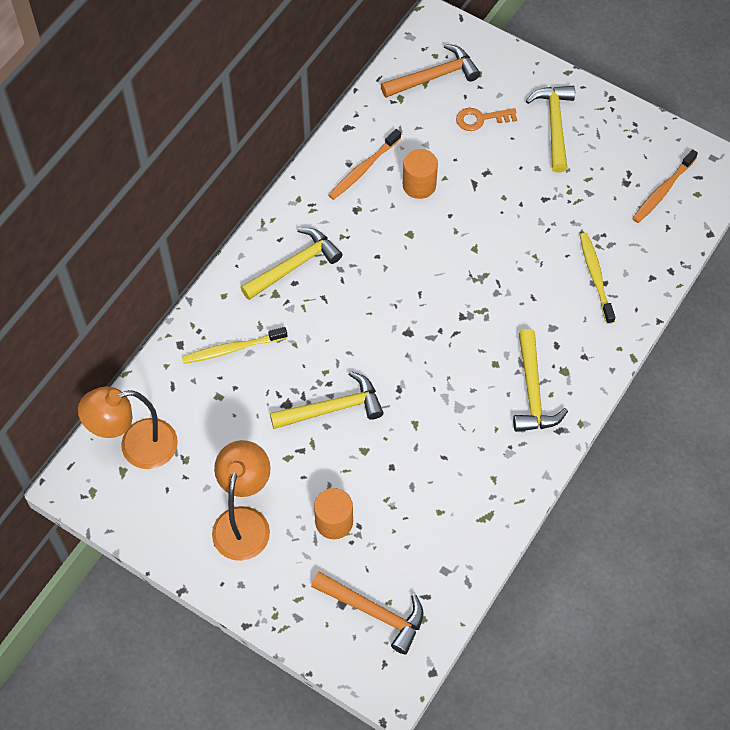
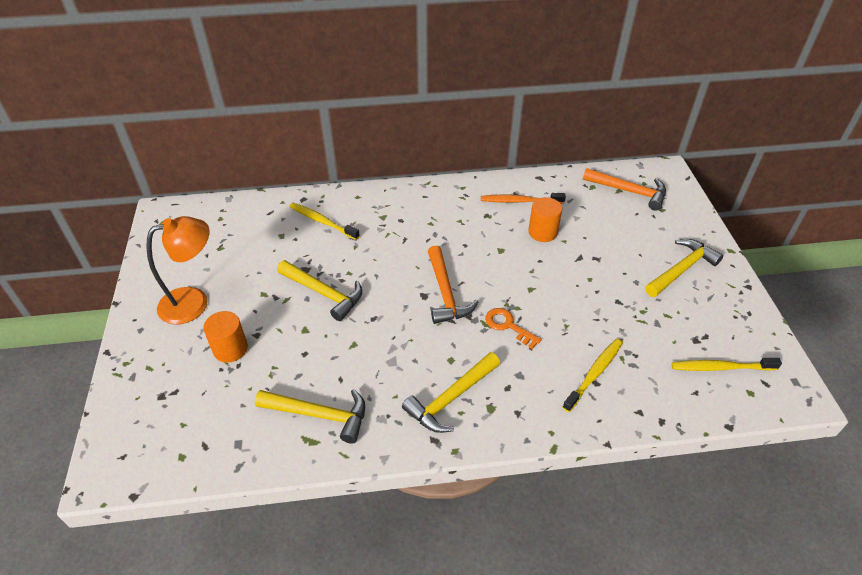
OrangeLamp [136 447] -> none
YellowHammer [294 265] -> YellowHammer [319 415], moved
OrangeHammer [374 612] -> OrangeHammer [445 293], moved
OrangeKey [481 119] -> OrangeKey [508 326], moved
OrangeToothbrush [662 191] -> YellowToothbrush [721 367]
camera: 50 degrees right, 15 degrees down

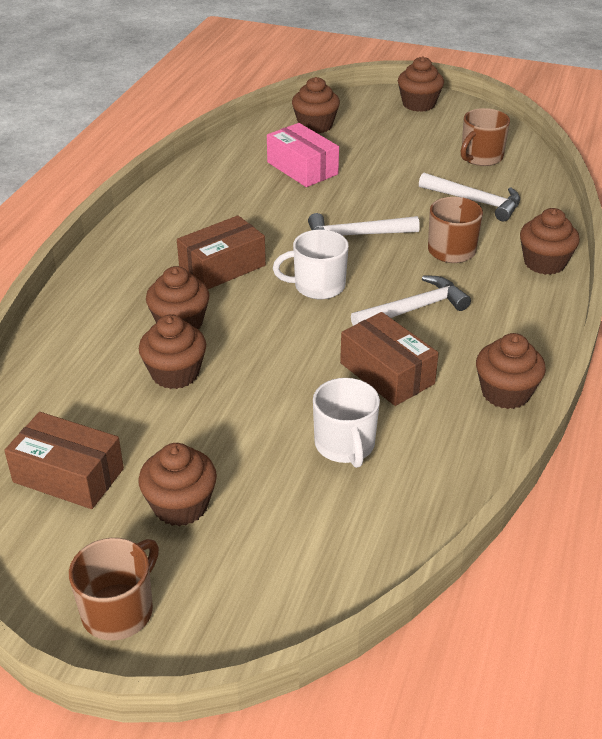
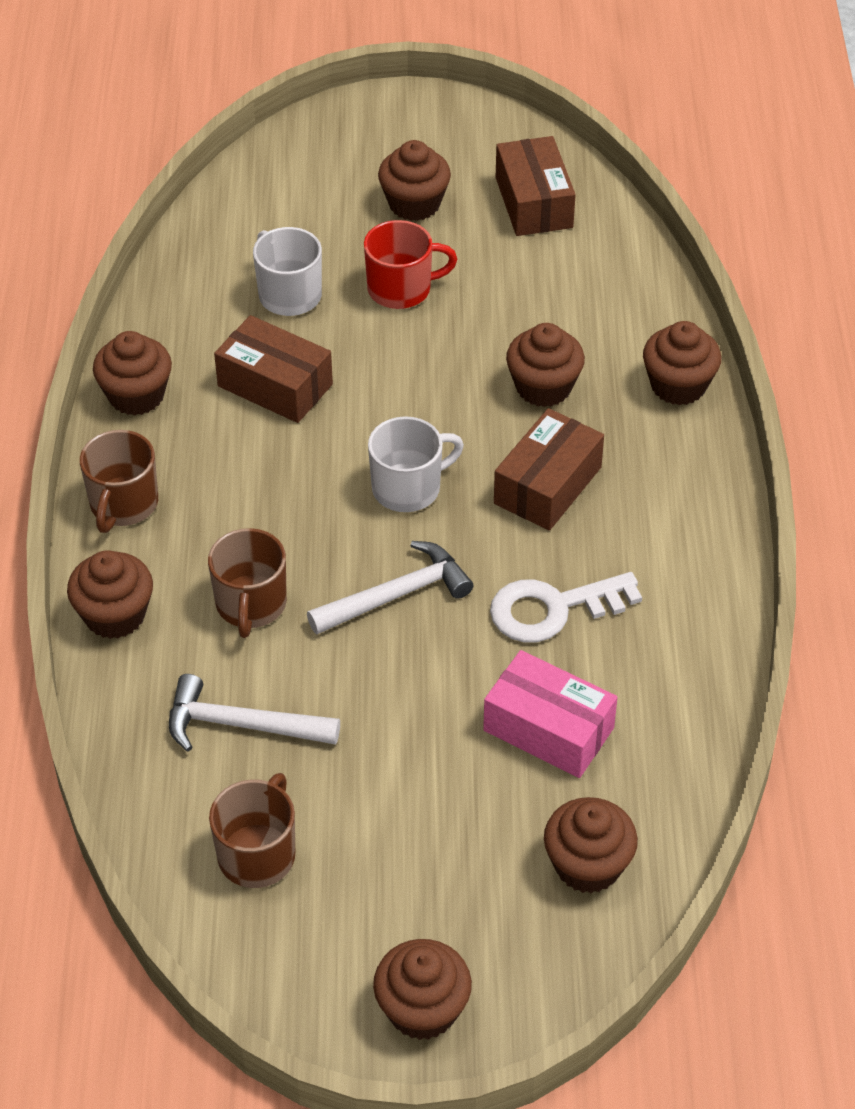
WhiteHammer [413 309] -> none
none -> RedMug [401 289]
none -> WhiteKey [553 609]
BrownMug [119 610] -> BrownMug [123 504], moved
BrownCupcake [175 373] -> BrownCupcake [678 385], moved
BrownBox [68 475] -> BrownBox [533 202], 75 degrees clockwise
camera: 160 degrees right, 10 degrees up

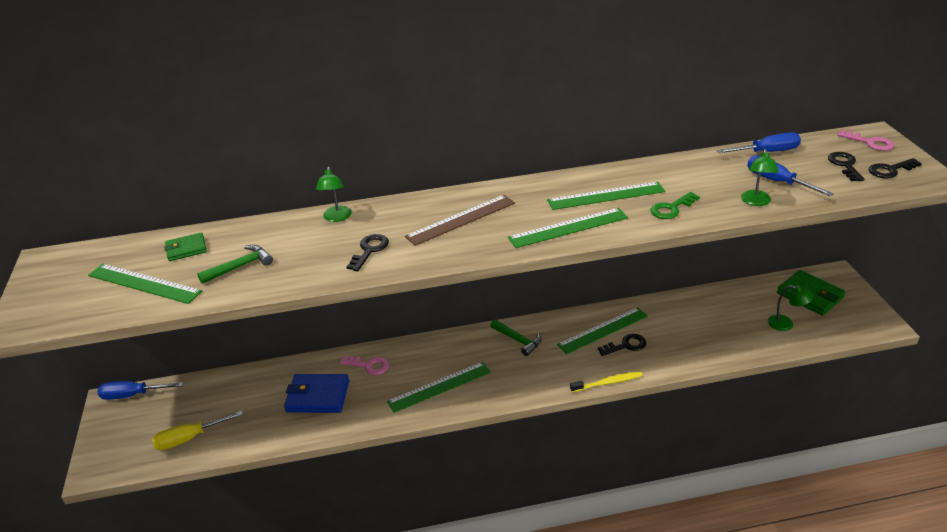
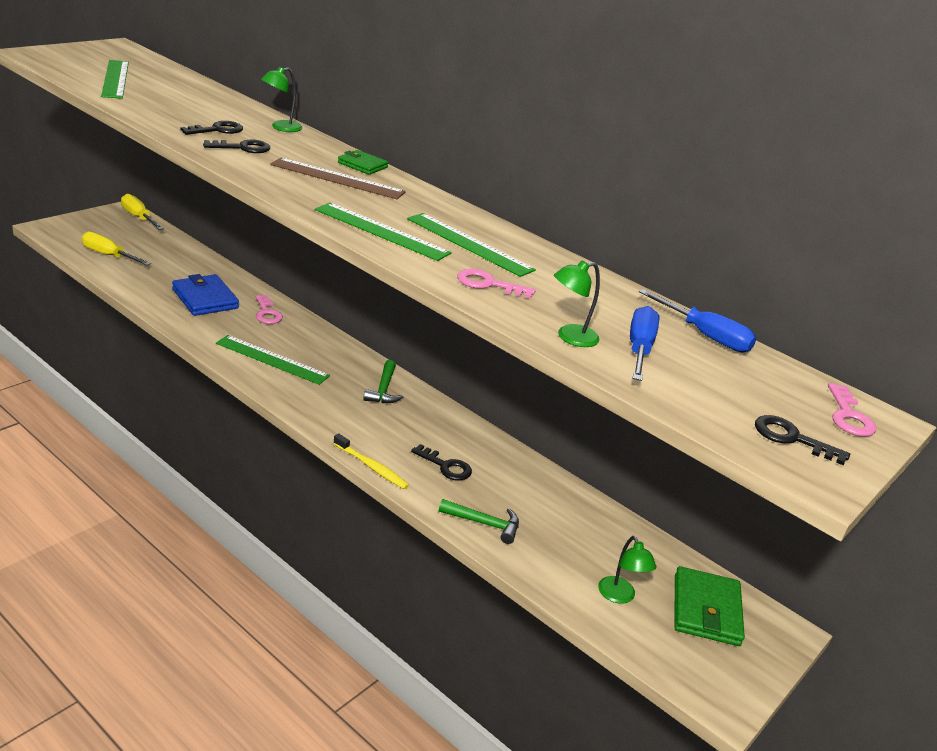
GreenRuler [603 330] -> none
GreenWallet [186 249] -> GreenWallet [362 165], moved
GreenHammer [240 266] -> GreenHammer [484 524], moved
BlackKey [845 165] -> BlackKey [218 130], moved
BlueScrewdriver [133 395] -> YellowScrewdriver [138 217]
GreenKey [671 208] -> PinkKey [488 284]
camera: 45 degrees right, 5 degrees down

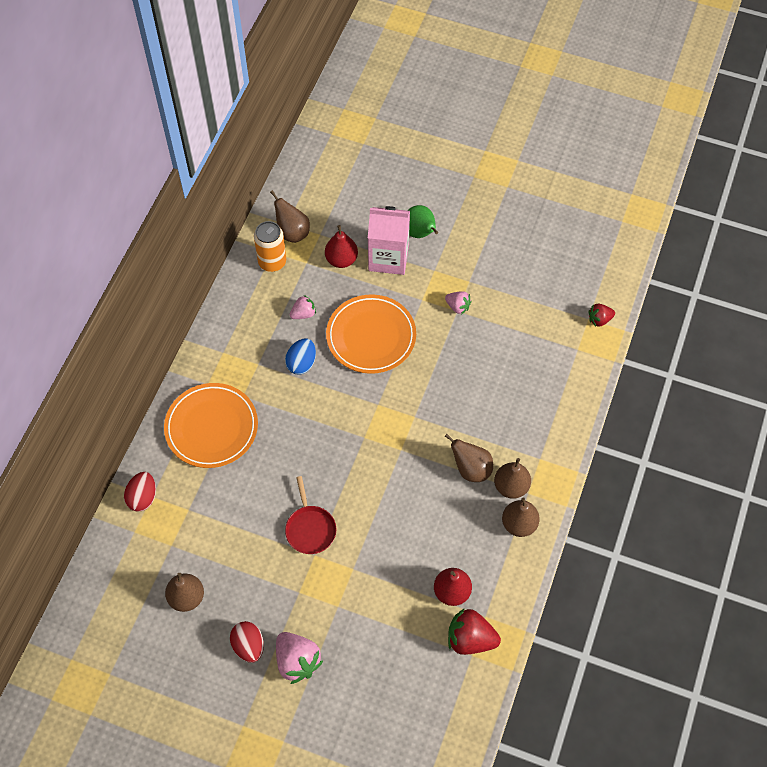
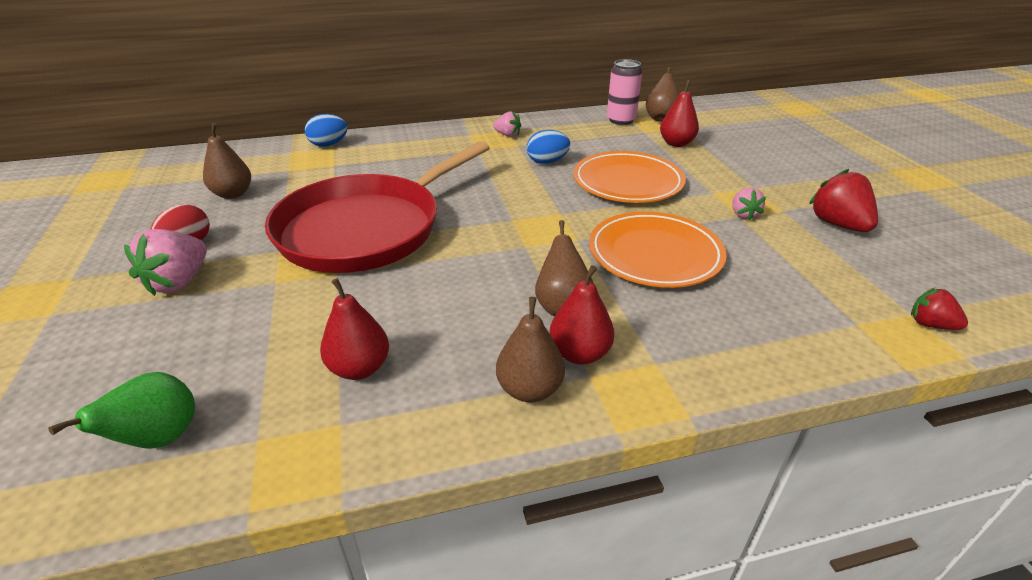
PinkCarton [388 258] -> none
OrangePlate [211 427] -> OrangePlate [655 254], moved
PinkStrawberry [303 314] -> PinkStrawberry [507 135], moved
GreenPear [420 233] -> GreenPear [159 439], moved
RedStrawberry [470 639] -> RedStrawberry [838 224], moved
RedEgg [143 497] -> BlueEgg [329 144]
OrangeCan [272 262] -> PinkCan [621 120]
BrownPear [511 486] -> RedPear [579 354]
RedPan [310 529] -> RedPan [367 228], x2.46
camera: 55 degrees right, 25 degrees down

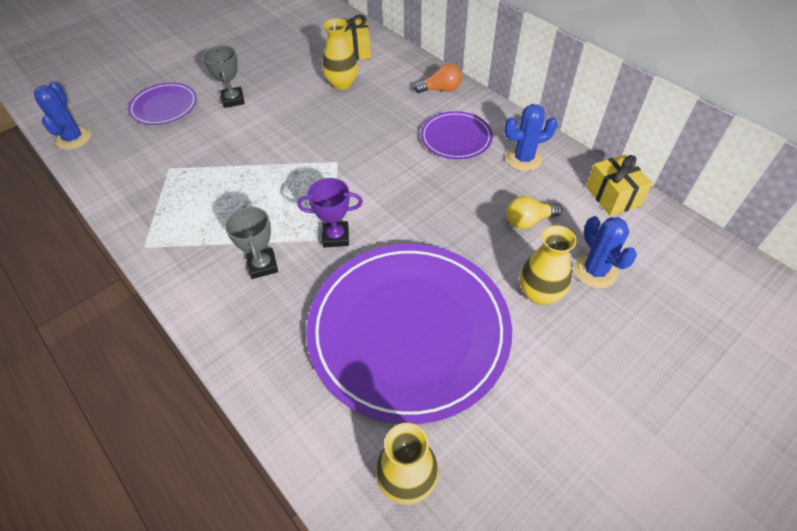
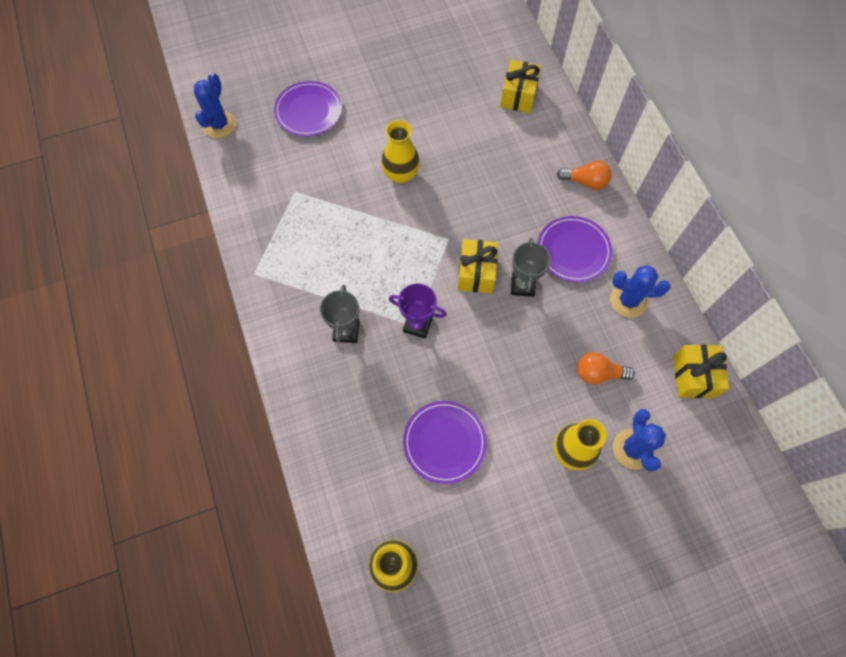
none -> YellowGift [476 273]
GreyTrophy [233 100] -> GreyTrophy [522 285], moved
YellowVase [342 83] -> YellowVase [401 174], moved
YellowLightBulb [528 221] -> OrangeLightBulb [598 373]
PurplePlate [408 330] -> PurplePlate [444 442], x0.47
camera: 20 degrees right, 15 degrees up

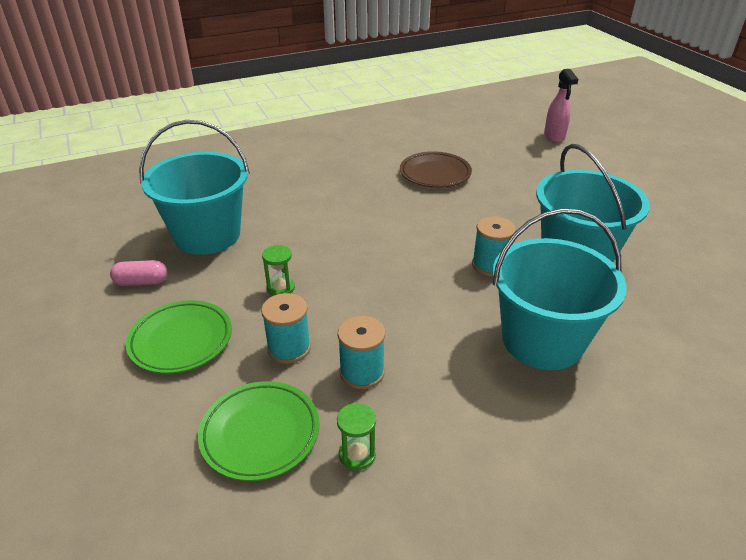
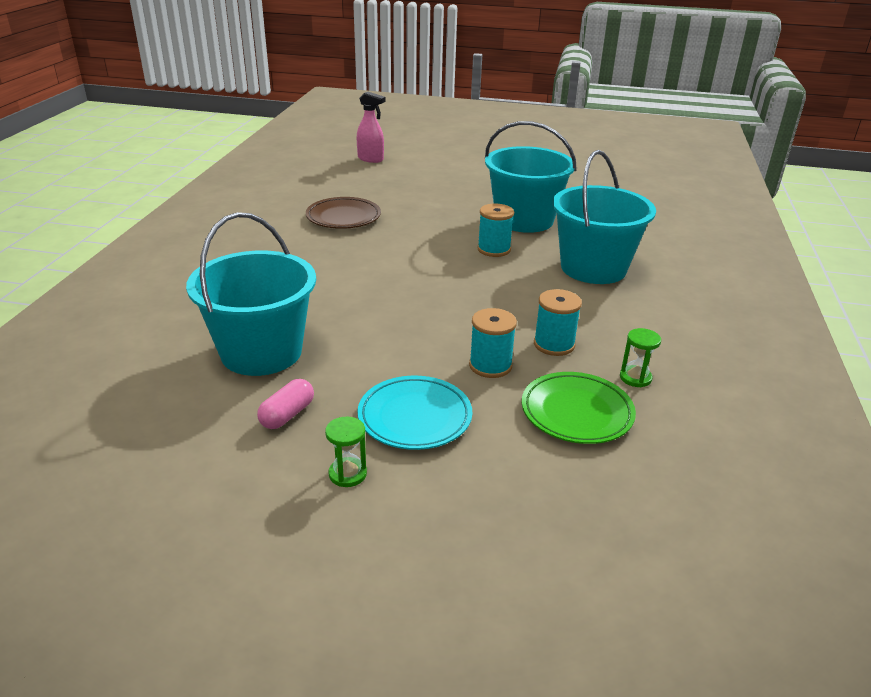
GreenHourglass [281 288] -> GreenHourglass [347 474], moved
GreenPlate [181 340] -> TurquoisePlate [415 417]
camera: 55 degrees left, 5 degrees down

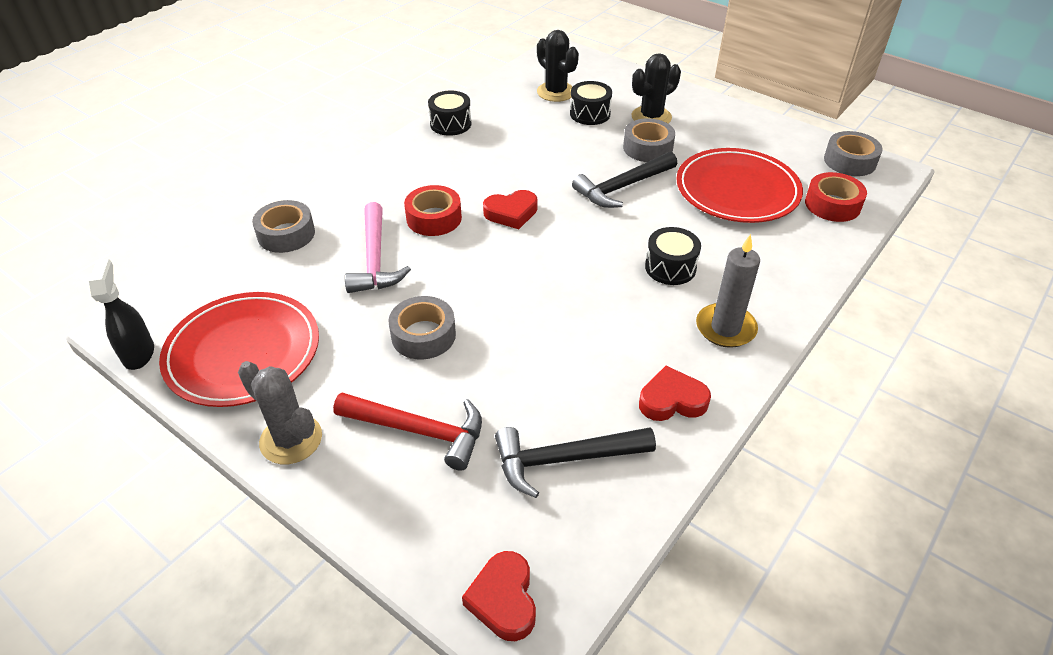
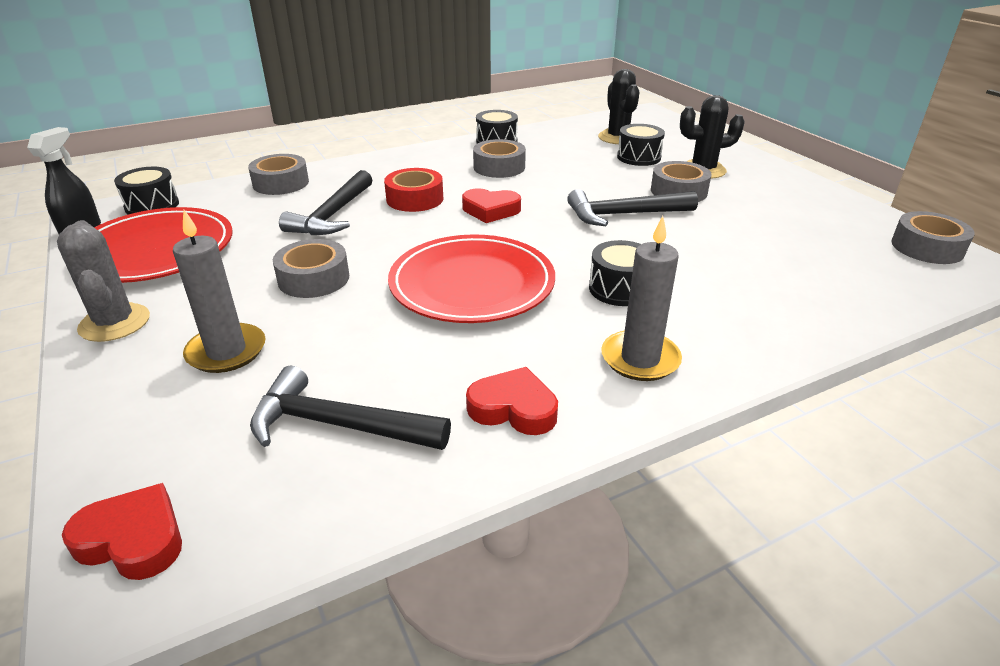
RedTape [832 205] -> none
none -> BlackDrum [152 205]
none -> GreyTape [499 167]
RedPlate [737 190] -> RedPlate [472 284], moved
RedHammer [419 431] -> GreyCandle [226 351]
PinkHammer [375 259] -> BlackHammer [333 215]
RedHeart [503 599] -> RedHeart [133 539], 90 degrees clockwise
camera: 25 degrees right, 10 degrees down

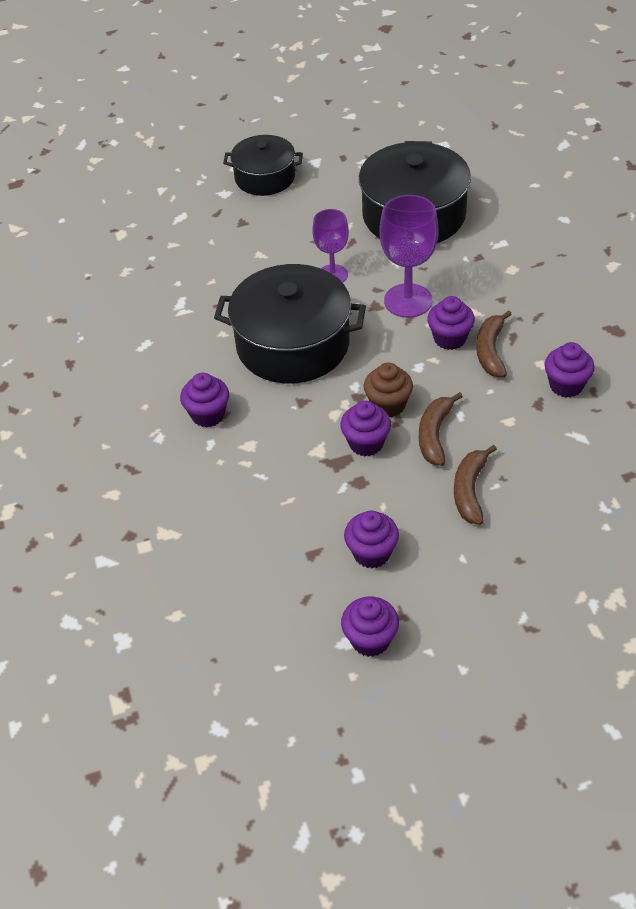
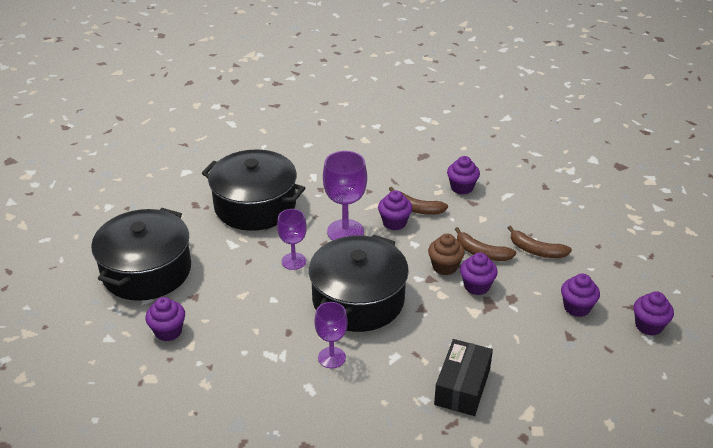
none -> PurpleGoblet [331 357]
none -> BlackBox [462 387]
PurpleCupcake [208 415] -> PurpleCupcake [168 331], moved
BlackPot [265 178] -> BlackPot [146 271], x1.63
camera: 75 degrees left, 10 degrees down

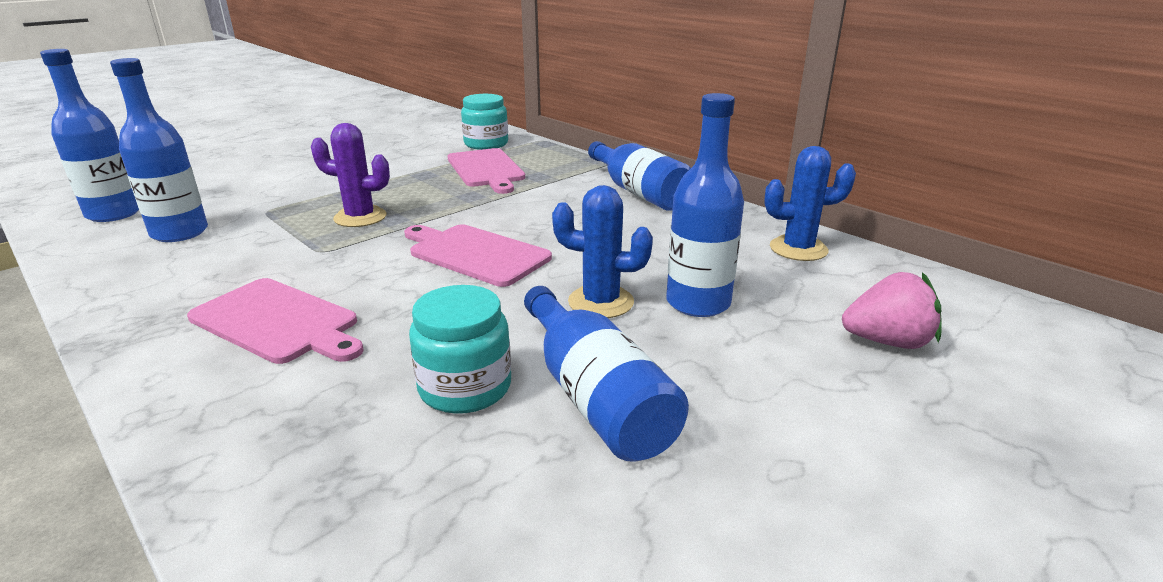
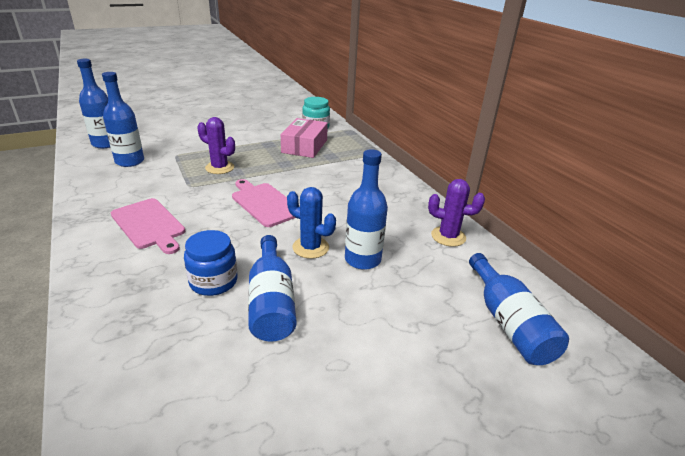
PinkStrawberry [887 342] -> none
BlueBottle [639 192] -> BlueBottle [509 323], moved
PinkCuttingBoard [486 169] -> PinkBox [304 146]
TurquoiseJar [465 387] -> BlueJar [213 281]
BlueCactus [798 249] -> PurpleCactus [448 236]
camera: 15 degrees right, 5 degrees up

